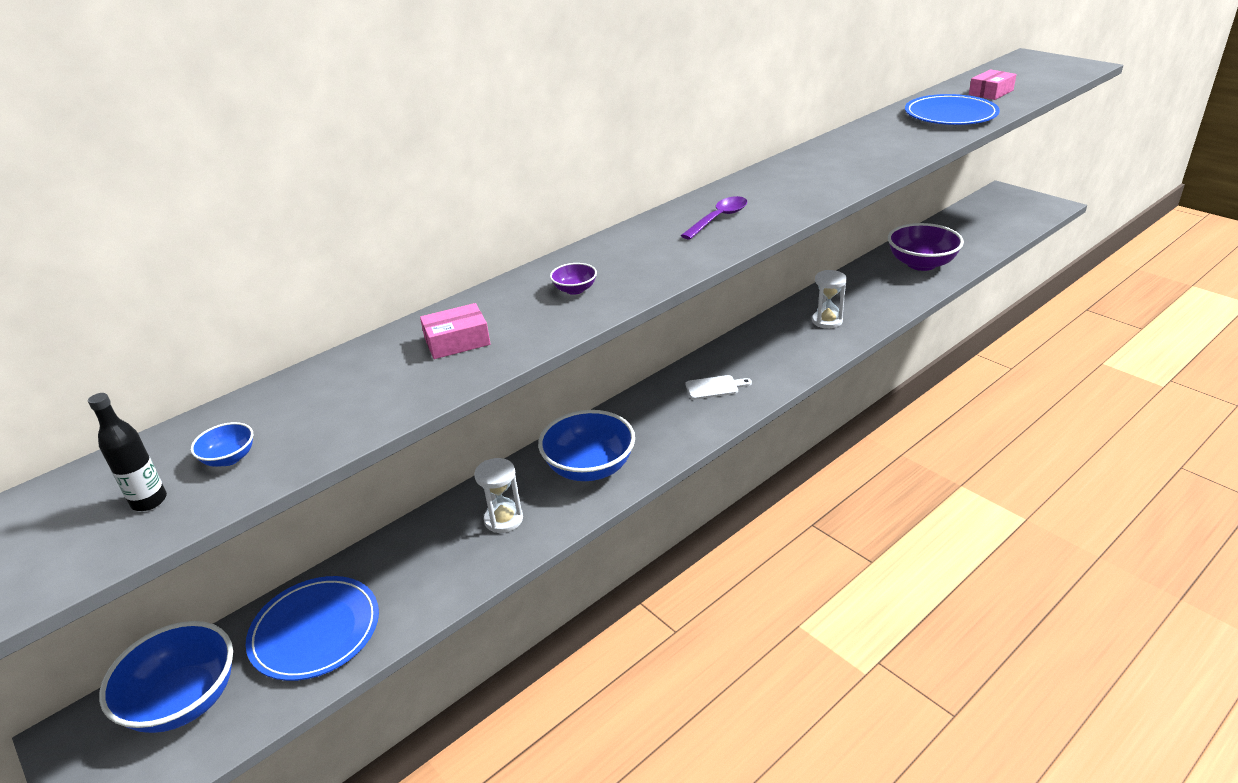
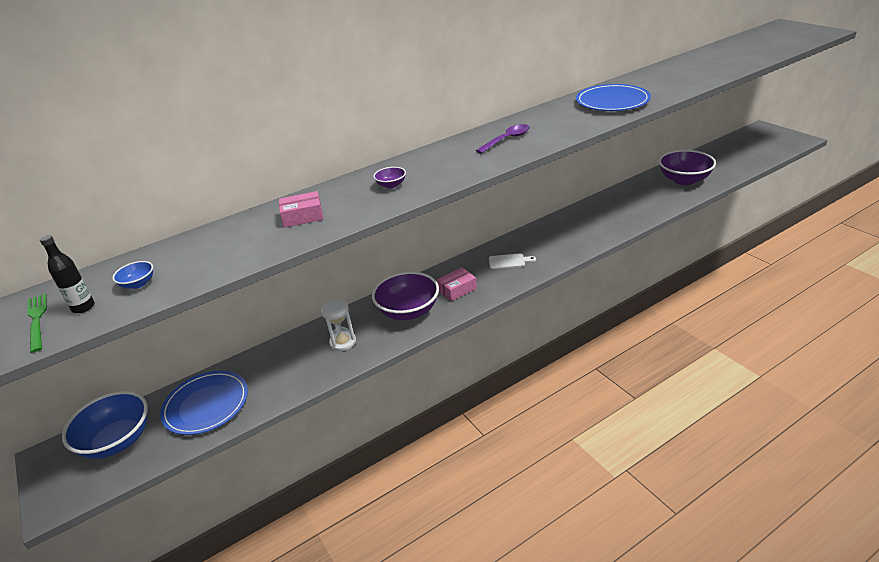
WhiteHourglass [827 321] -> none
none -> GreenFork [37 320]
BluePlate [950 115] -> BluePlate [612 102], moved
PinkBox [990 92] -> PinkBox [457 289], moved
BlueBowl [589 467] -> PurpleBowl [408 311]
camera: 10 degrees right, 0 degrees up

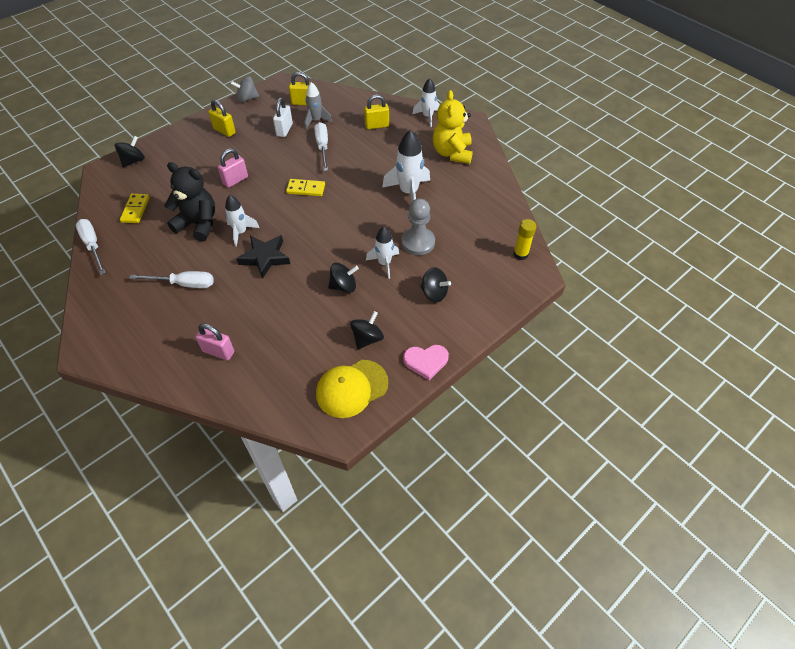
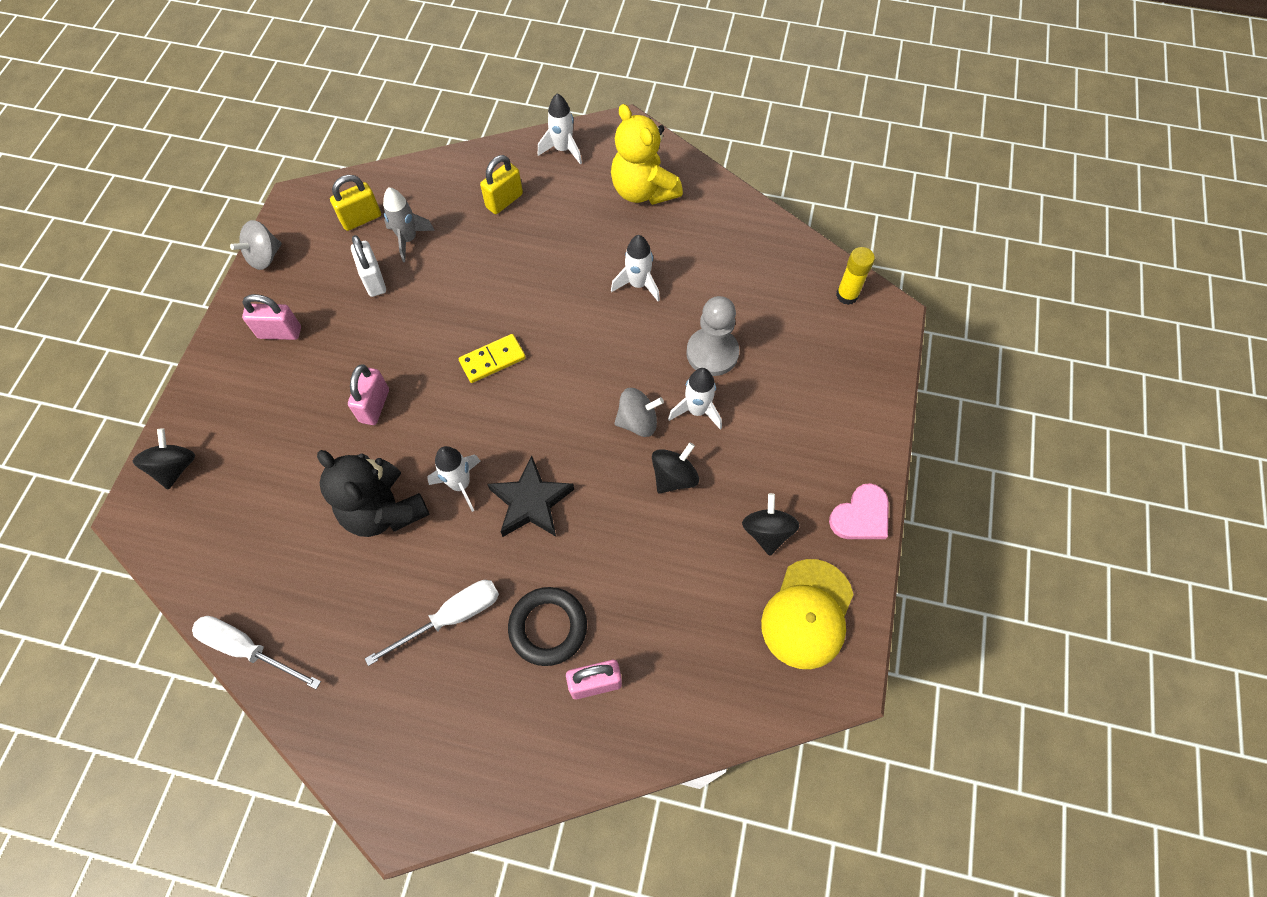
YellowDomino [135 210] -> none
WhiteScrewdriver [322 147] -> none
BlackSpinningTop [434 293] -> none
none -> BlackRing [548 627]
none -> GreySpinningTop [638 422]
YellowPadlock [224 131] -> PinkPadlock [280 332]
BlackTeddyBear [198 224] -> BlackTeddyBear [384 510], 120 degrees counterclockwise
WhiteRocket [409 193] -> WhiteRocket [638 284], x0.64
camera: 35 degrees left, 10 degrees up

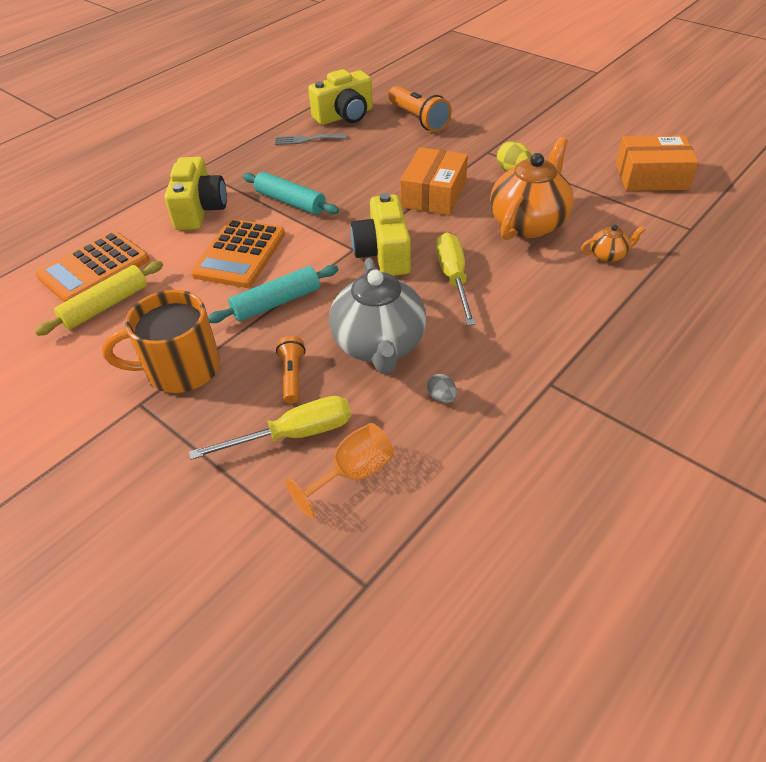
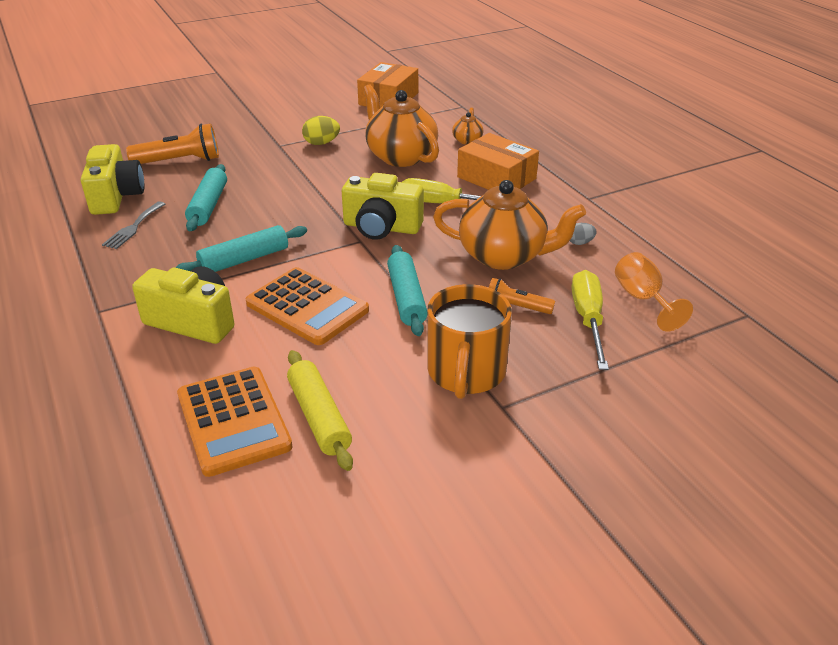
none -> TurquoiseRollingPin [208 205]
OrangeBox [434 194] -> OrangeBox [496 178], moved
GreyTeapot [379 345] -> OrangeTeapot [503 256]
camera: 70 degrees left, 10 degrees down

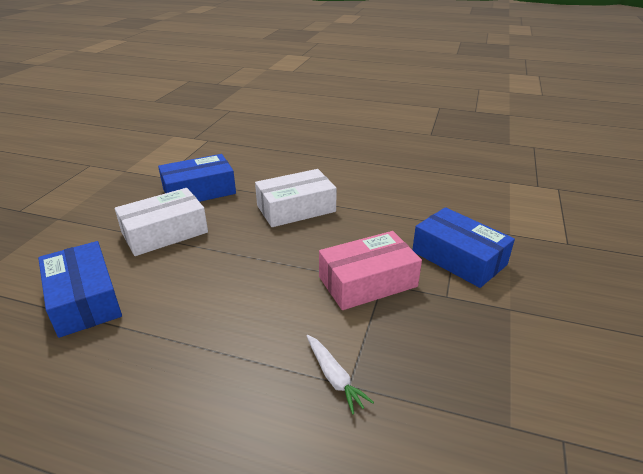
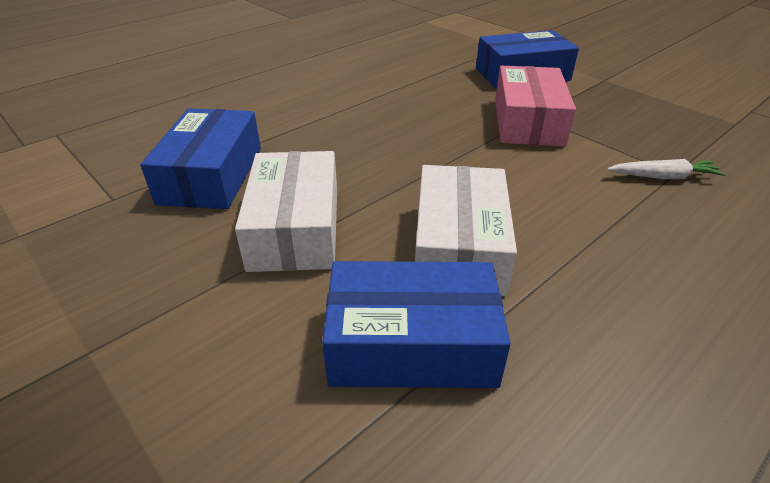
WhiteBox [296 208] -> WhiteBox [459 246], moved
camera: 60 degrees left, 5 degrees up

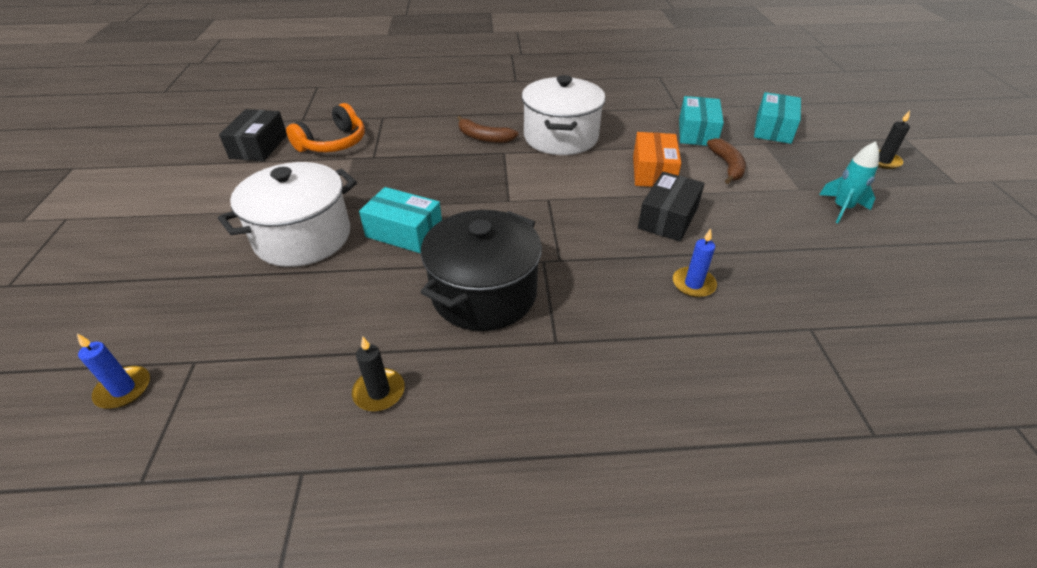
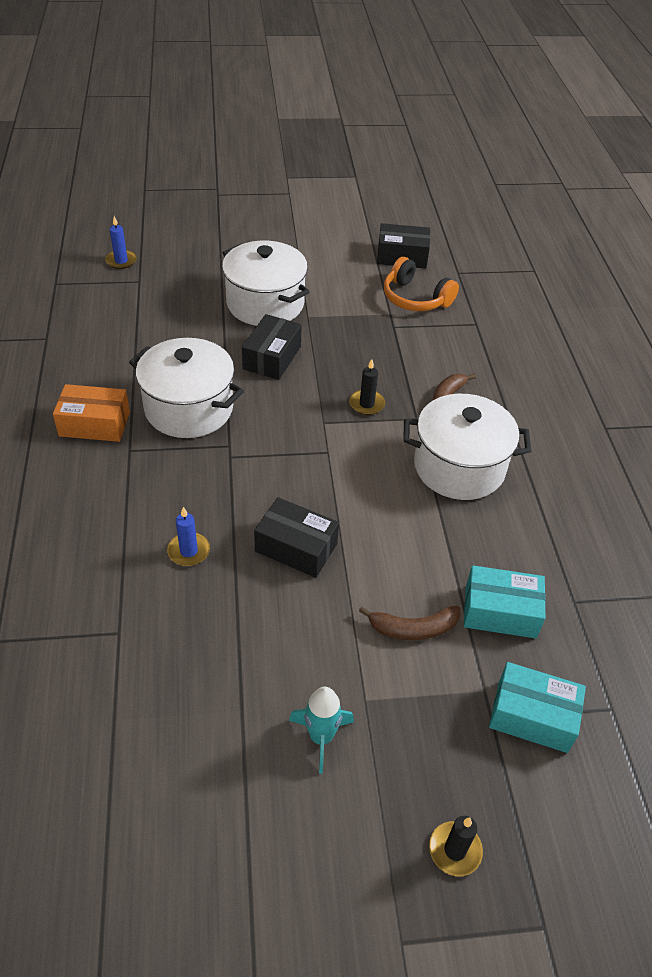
BlackCandle [379 392] -> BlackCandle [366 404], moved
OrangeBox [653 171] -> OrangeBox [94 424], moved
TurquoiseBox [404 232] -> BlackBox [272 357]
BlackPot [484 294] -> WhitePot [189 408]
camera: 85 degrees right, 5 degrees up

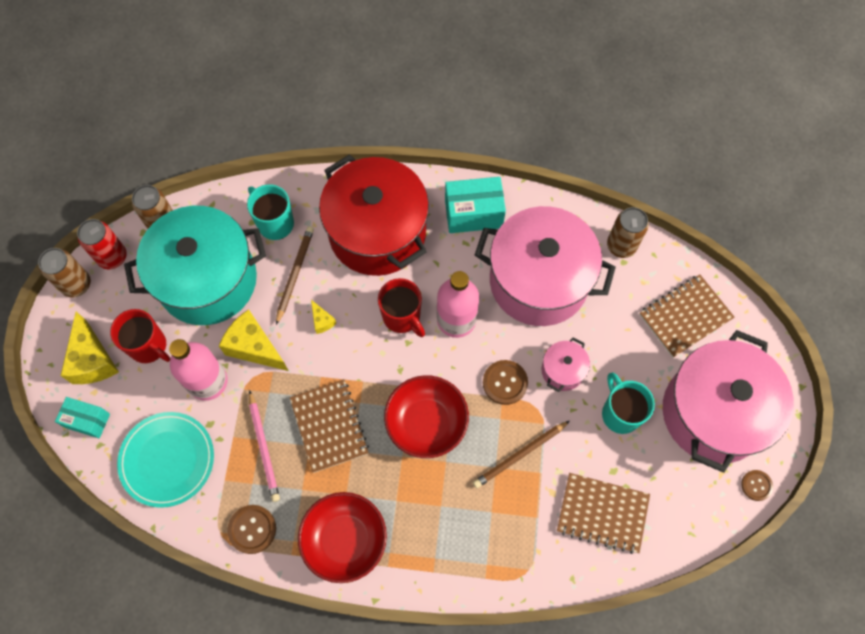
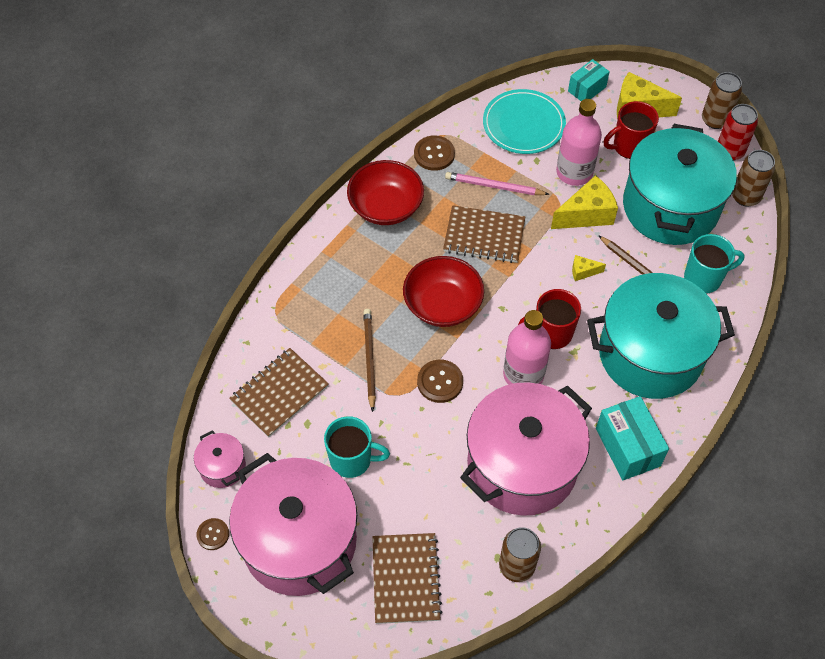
PinkPot [562 370] -> PinkPot [222 467], moved
RedPot [377 233] -> TurquoisePot [650 354]
TurquoiseBox [473 214] -> TurquoiseBox [627 447], 45 degrees counterclockwise
camera: 120 degrees right, 10 degrees down

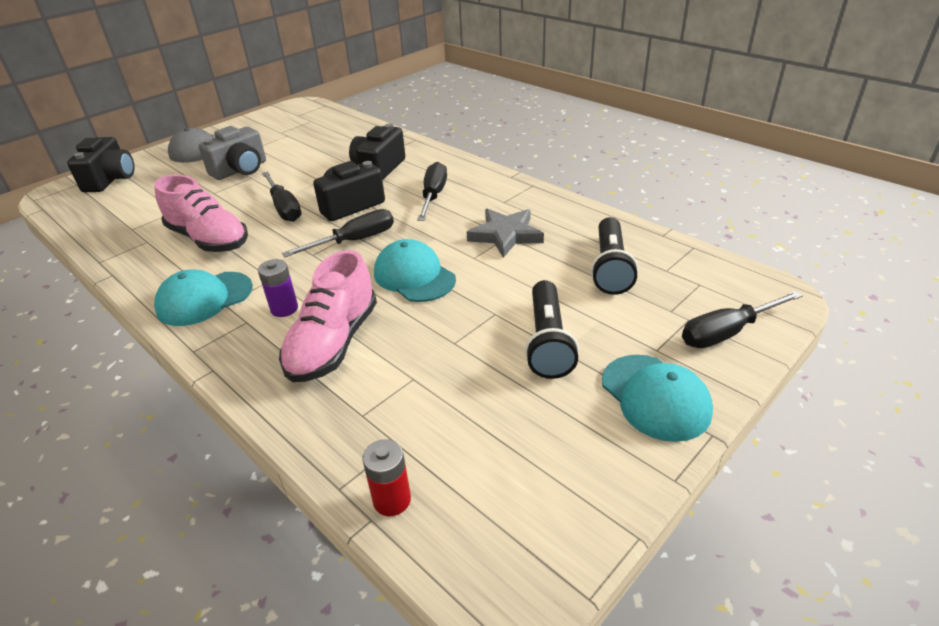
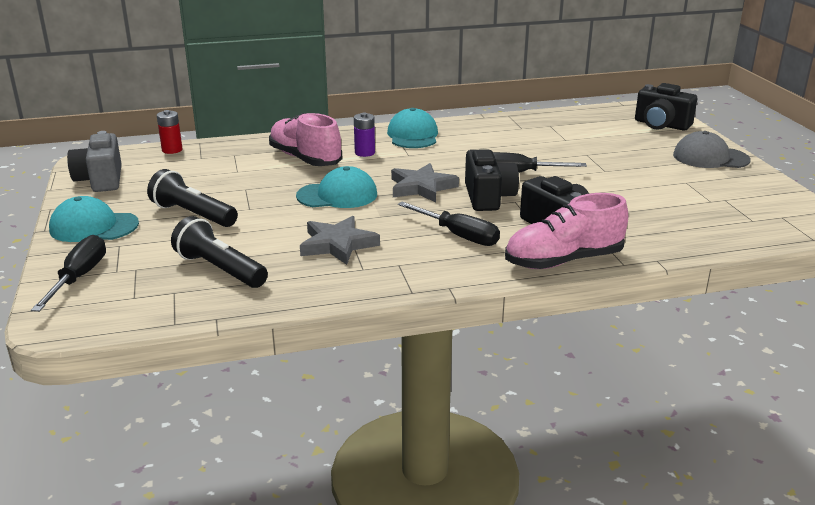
PinkShoe [209 239] -> PinkShoe [563 261], moved
GreyCamera [240 170] -> GreyCamera [101 180], moved
BlackScrewdriver [355 241] -> GreyStar [421 187]
camera: 120 degrees right, 10 degrees down

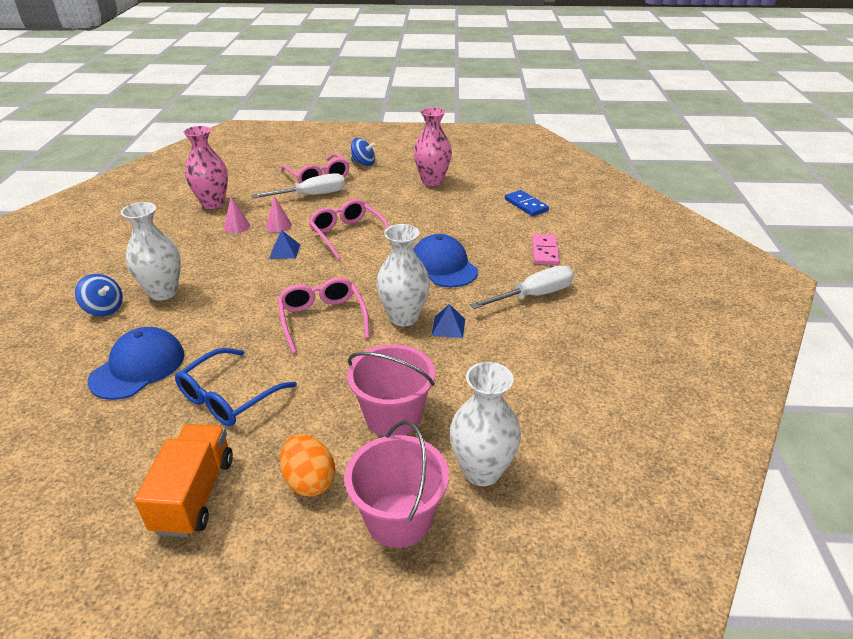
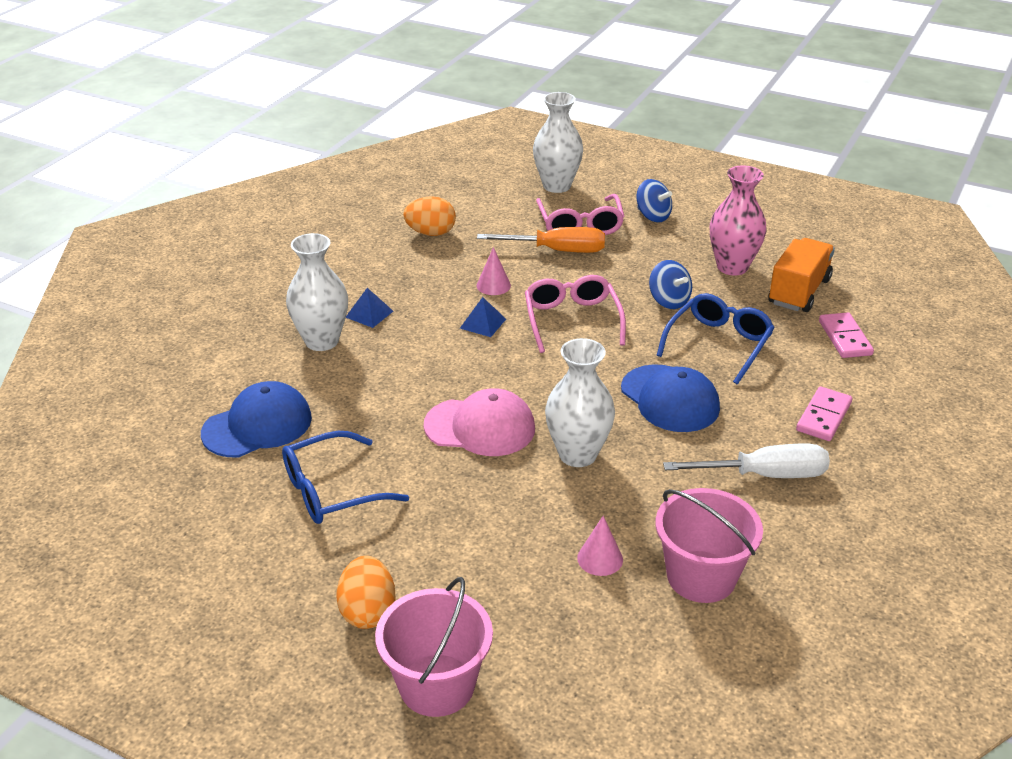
none -> BlueGlasses [719 344]
BlueSpinningTop [104 309] -> BlueSpinningTop [669 301], moved
OrangeTruck [194 494] -> OrangeTruck [799 292], moved
PinkCone [237 226] -> PinkCone [600 558], moved
PinkBucket [393 416] -> PinkBucket [701 576], moved
BluePyramid [448 327] -> BluePyramid [369 314], moved
WhiteVase [482 471] -> WhiteVase [557 186], moved
PinkVase [213 203] -> OrangeEgg [431 233]
PinkGlasses [322 319] -> PinkCap [480 427]
WhiteScrewdriver [312 195] -> OrangeScrewdriver [557 250]
BlueDomino [526 205] -> PinkDomino [844 338]
BlueCap [443 266] -> BlueCap [670 399], 150 degrees clockwise
camera: 25 degrees right, 0 degrees up

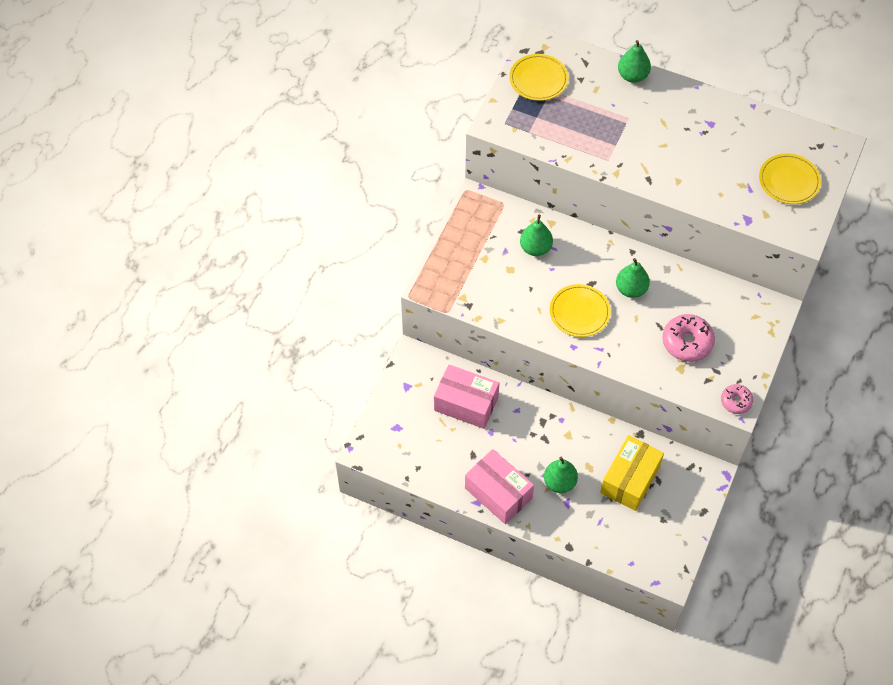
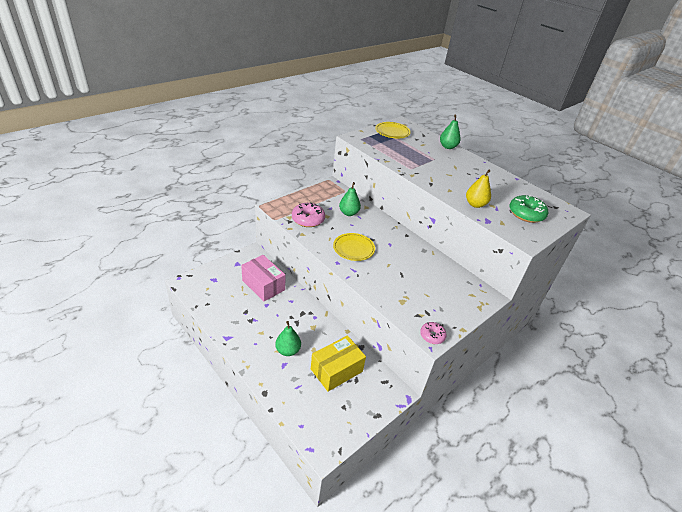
PinkBox [498 493] -> none
GreenPear [631 289] -> none
none -> YellowPear [475 204]
PinkDonut [687 342] -> PinkDonut [308 219], moved
YellowPlate [789 181] -> GreenDonut [526 214]
camera: 20 degrees right, 20 degrees down

